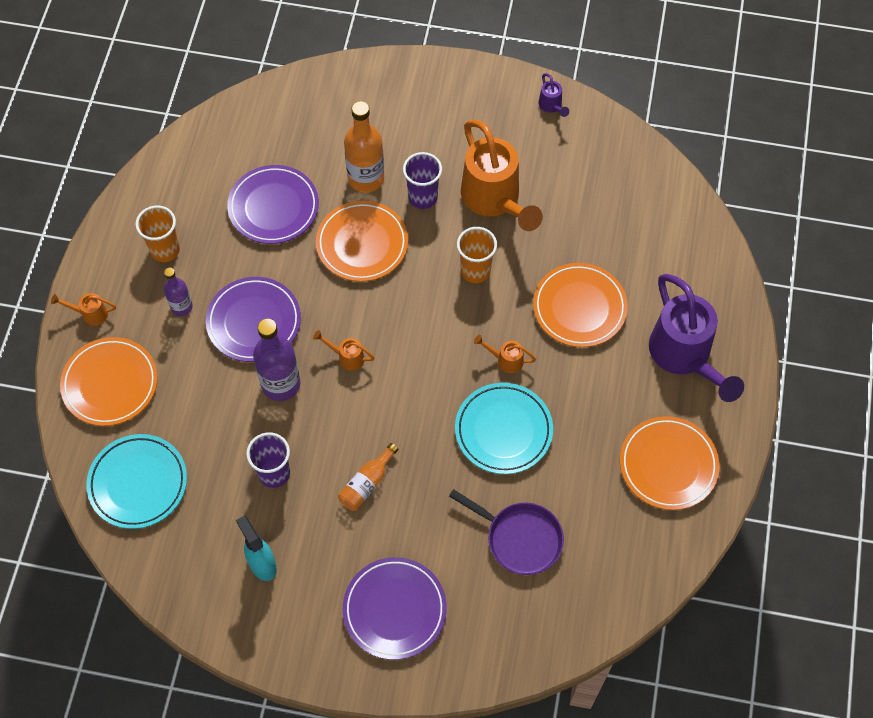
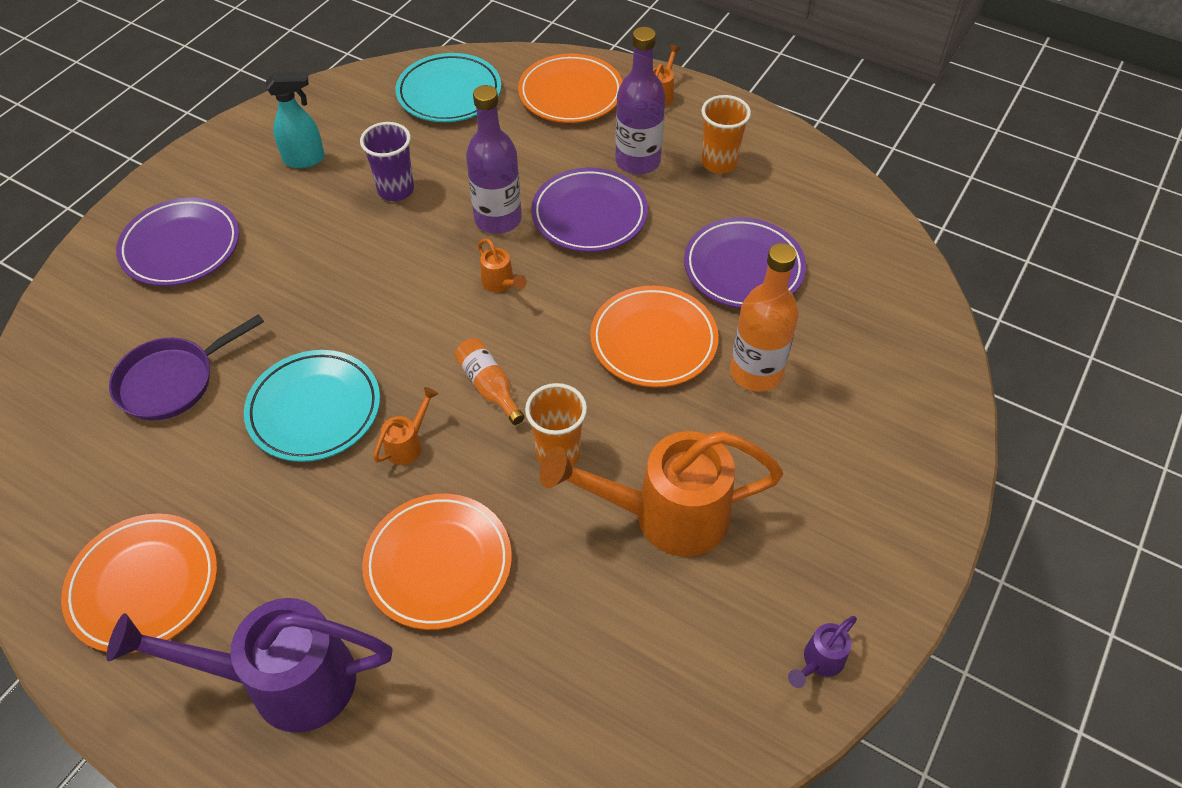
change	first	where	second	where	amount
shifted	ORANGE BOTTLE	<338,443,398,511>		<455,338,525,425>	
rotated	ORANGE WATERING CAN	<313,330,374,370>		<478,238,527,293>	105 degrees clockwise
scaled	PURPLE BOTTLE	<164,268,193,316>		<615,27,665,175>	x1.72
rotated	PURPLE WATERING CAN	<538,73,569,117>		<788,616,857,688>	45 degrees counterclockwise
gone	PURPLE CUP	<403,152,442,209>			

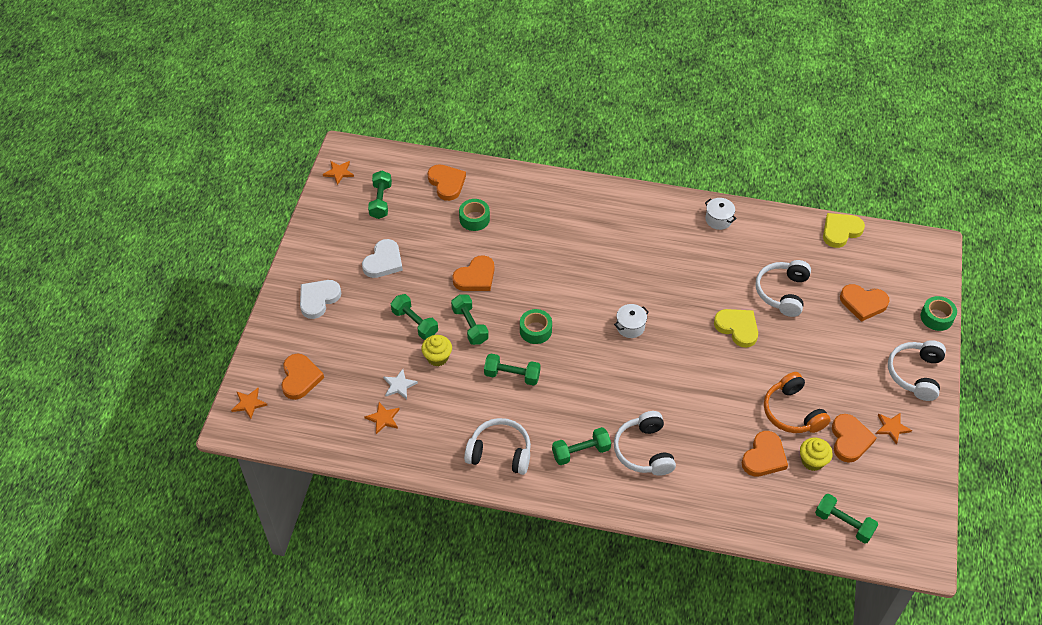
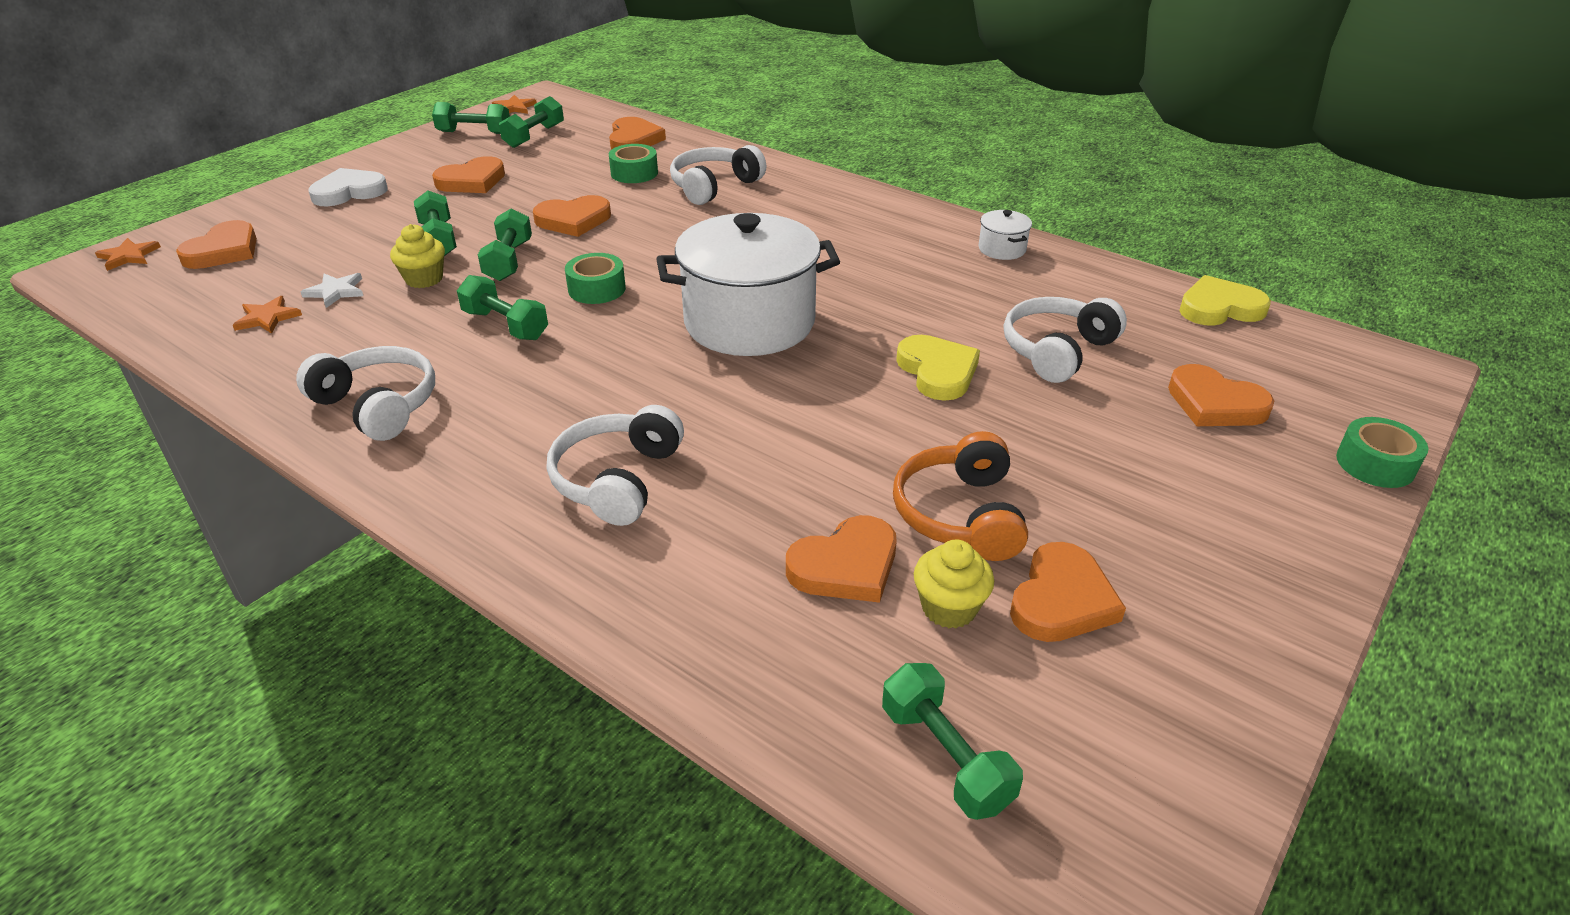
change	first	where	second	where	amount
shifted	GREEN DUMBBELL	<552,427,611,465>		<432,102,510,134>	
repainted	WHITE HEART	<362,239,403,278>	ORANGE HEART	<432,156,505,193>	
scaled	WHITE POT	<614,304,649,338>		<656,213,840,356>	x2.47
shifted	WHITE HEADPHONES	<888,340,946,401>		<670,145,767,205>	
gone	ORANGE STAR	<876,412,912,445>			

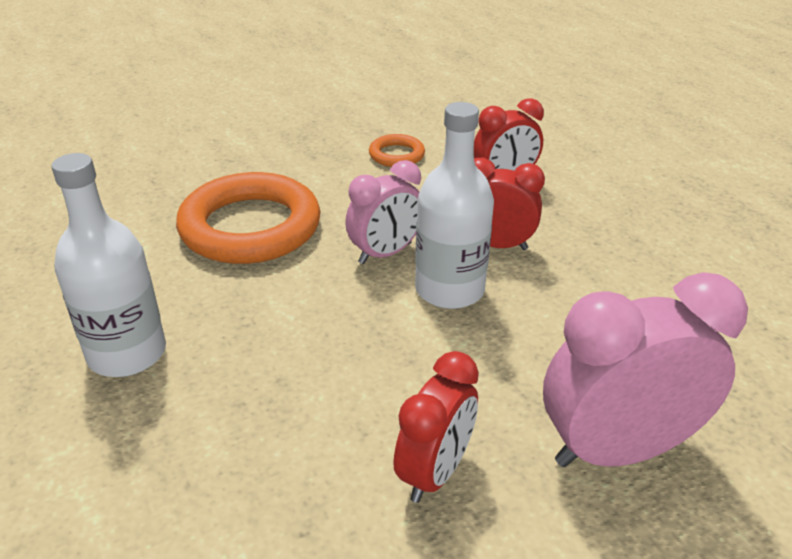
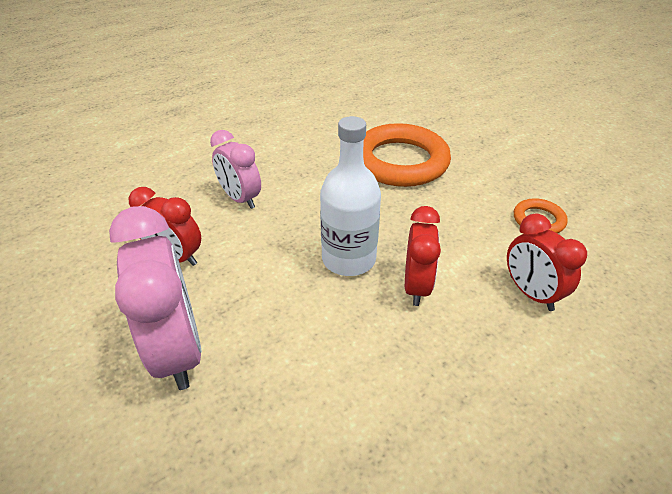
change	first	where	second	where	amount
shifted	PINK CLOCK	<345,160,421,264>		<210,130,261,209>	
gone	WHITE BOTTLE	<51,153,166,377>			

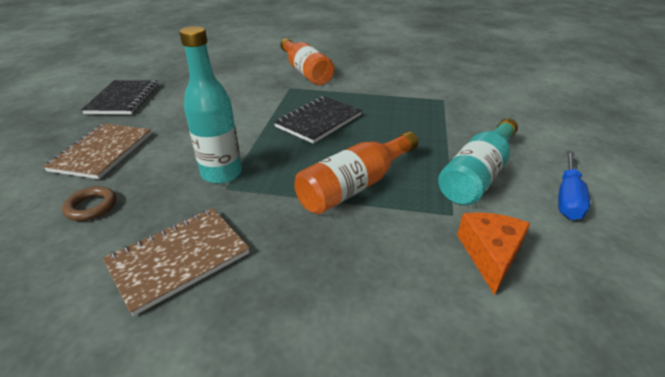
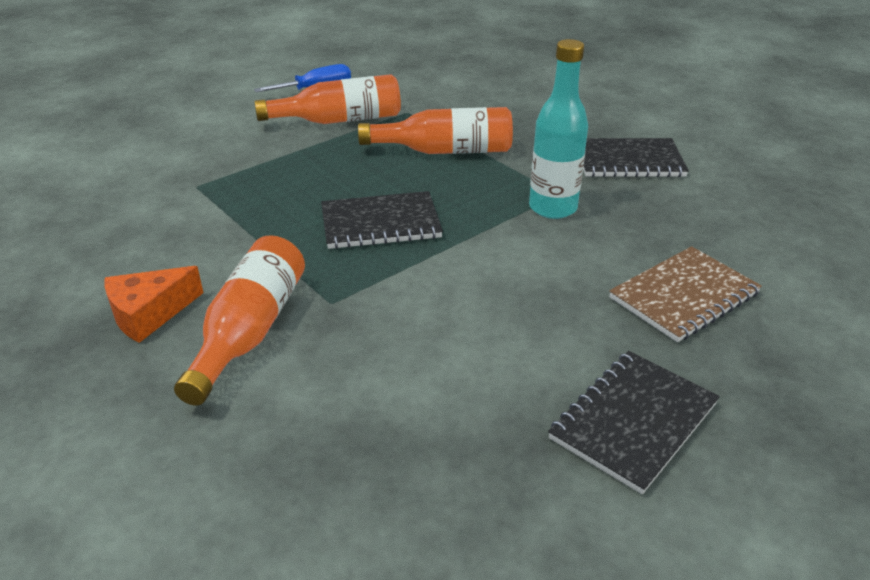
change	first	where	second	where	amount
shifted	ORANGE CHEESE	<457,212,530,296>		<104,266,203,343>	
repainted	TURQUOISE BOTTLE	<438,119,518,205>	ORANGE BOTTLE	<254,74,401,124>	
repainted	BROWN NOTEBOOK	<103,208,250,316>	BLACK NOTEBOOK	<583,138,689,177>	
gone	BROWN RING	<62,186,116,221>			

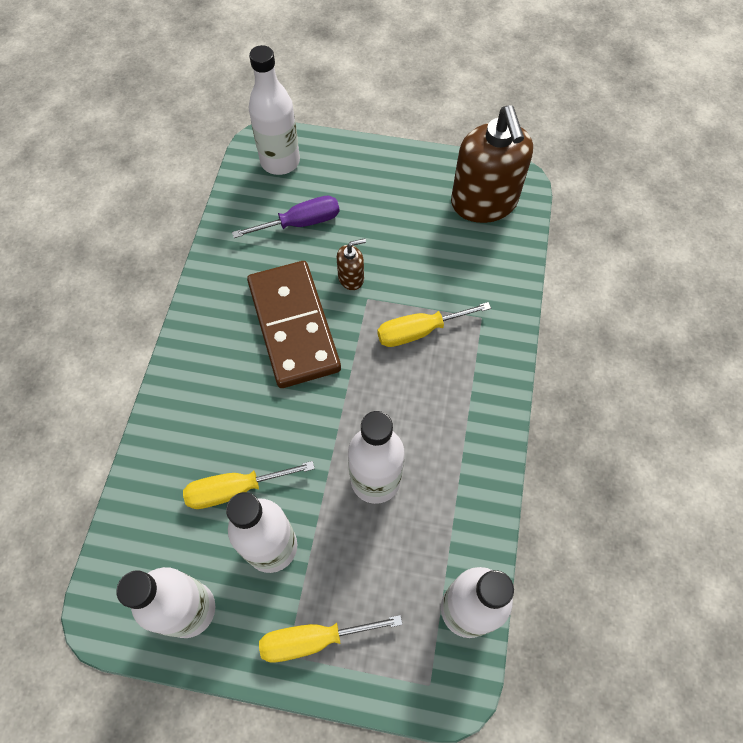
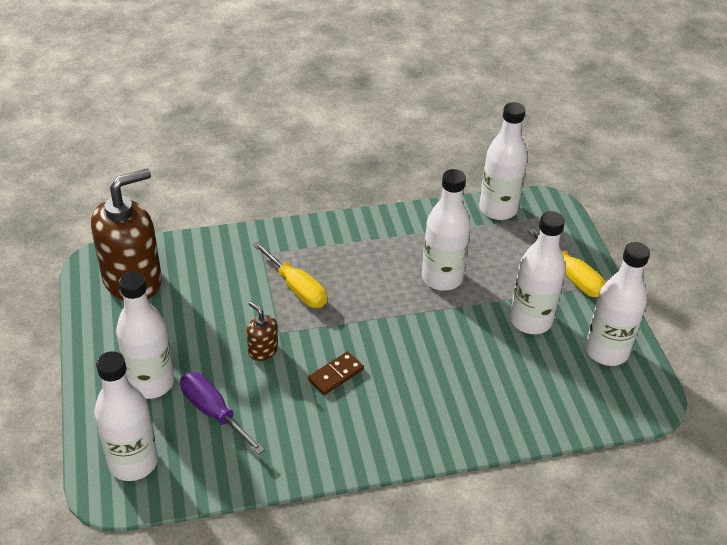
change	first	where	second	where	amount
new			WHITE BOTTLE	<116,271,174,399>	
scaled	BROWN DOMINO	<247,261,341,388>		<308,351,364,395>	x0.41
gone	YELLOW SCREWDRIVER	<183,461,315,509>			

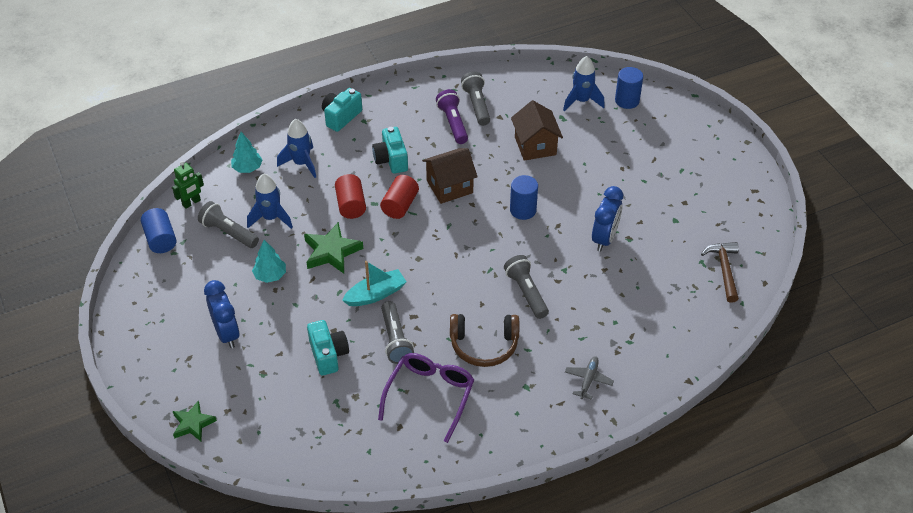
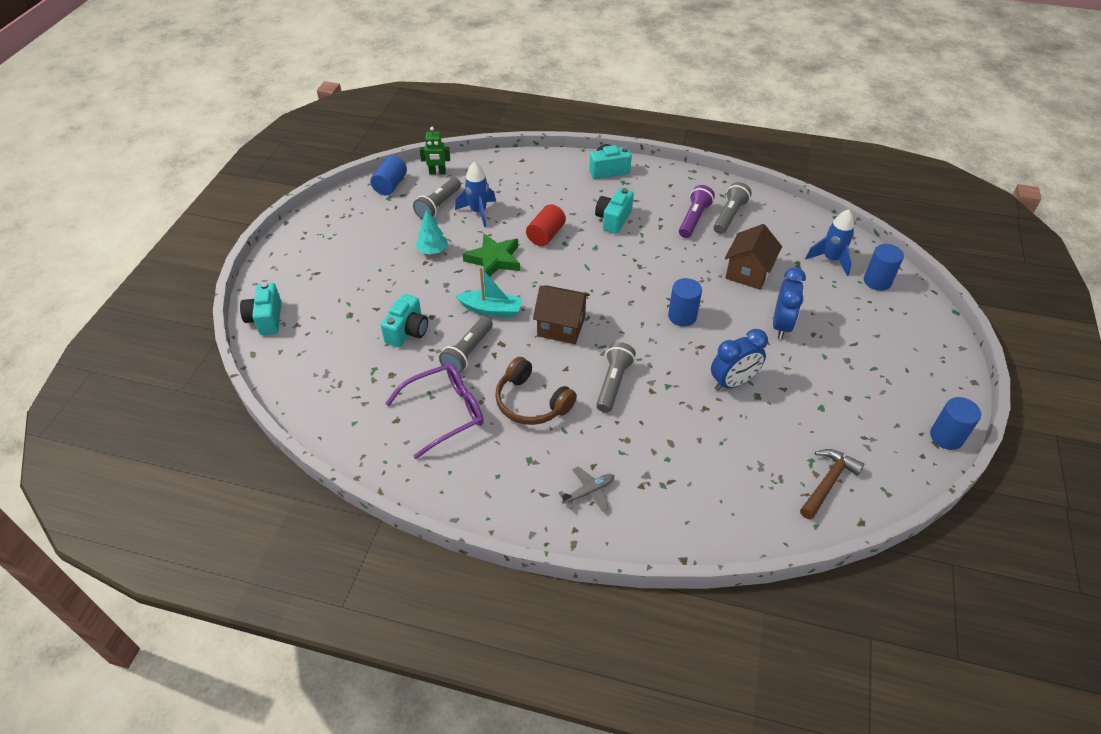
change	first	where	second	where	amount
swapped	GREEN STAR	<173,400,217,441>	TURQUOISE CAMERA	<240,282,281,335>	
rotated	GREY FLASHLIGHT	<198,201,259,248>		<413,178,461,220>	135 degrees counterclockwise
shifted	BROWN HOUSE	<422,148,478,204>		<533,285,590,344>	
shifted	BLUE CLOCK	<204,280,240,348>		<773,267,806,339>	
new			BLUE CYLINDER	<930,397,981,450>	
gone	TURQUOISE TREE	<231,132,262,173>			
gone	BLUE ROCKET	<277,119,316,178>			
gone	RED CYLINDER	<380,175,419,219>			

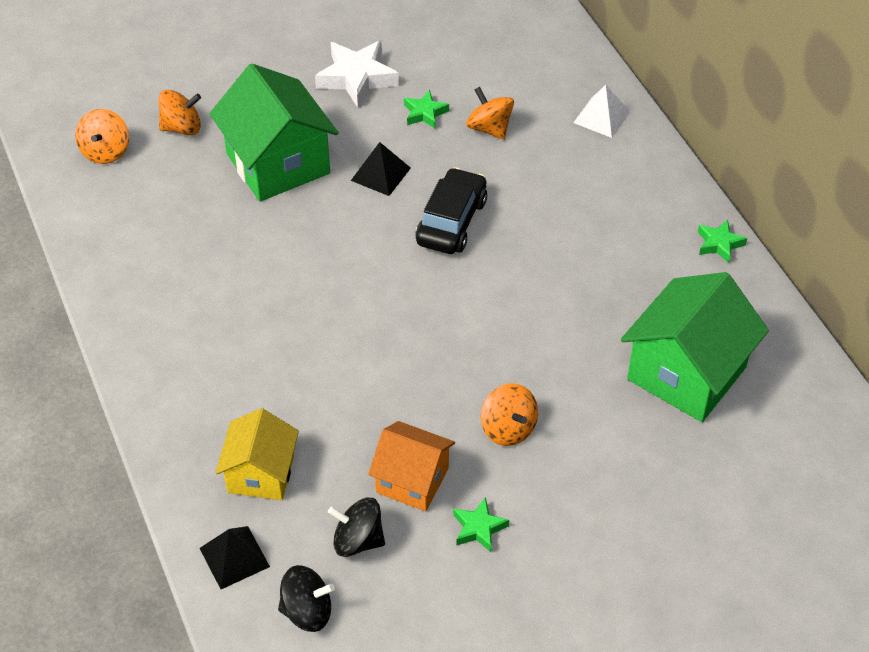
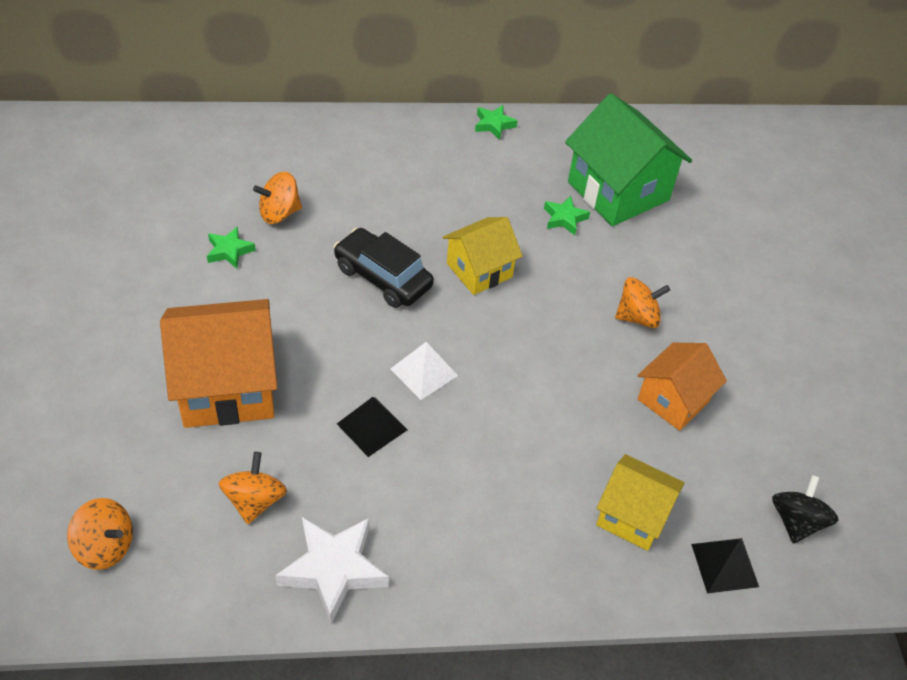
change	first	where	second	where	amount
repainted	GREEN HOUSE	<210,64,339,201>	ORANGE HOUSE	<160,299,277,428>	
shifted	ORANGE SPINNING TOP	<158,90,201,135>		<219,452,287,524>	
shifted	WHITE STAR	<315,41,399,108>		<276,517,389,624>	
shifted	BLACK PYRAMID	<351,142,411,196>		<337,397,407,457>	
shifted	WHITE PYRAMID	<573,85,630,138>		<390,342,458,400>	
new			YELLOW HOUSE	<443,217,523,295>	
shifted	GREEN STAR	<453,497,509,552>		<544,196,590,235>	
gone	BLACK SPINNING TOP	<328,498,385,557>			

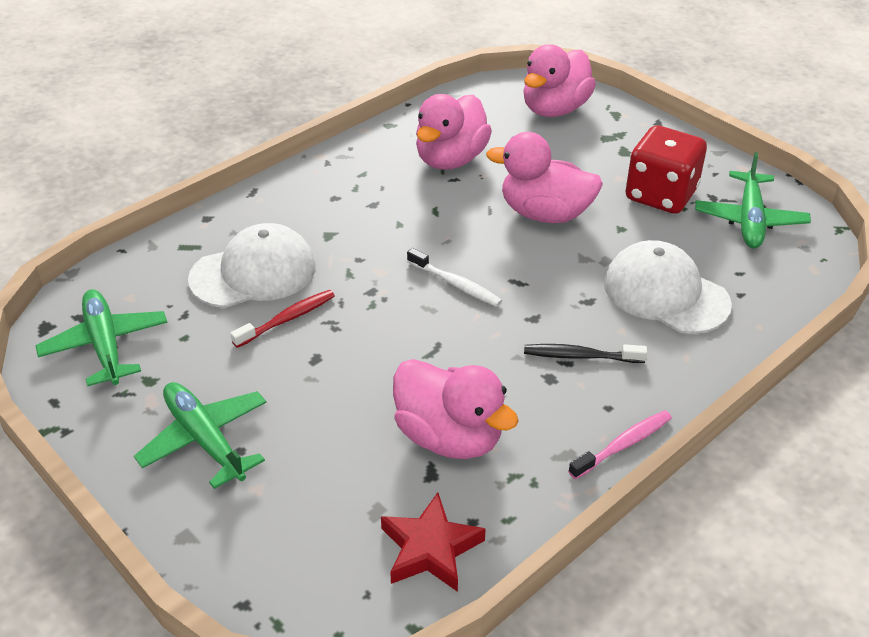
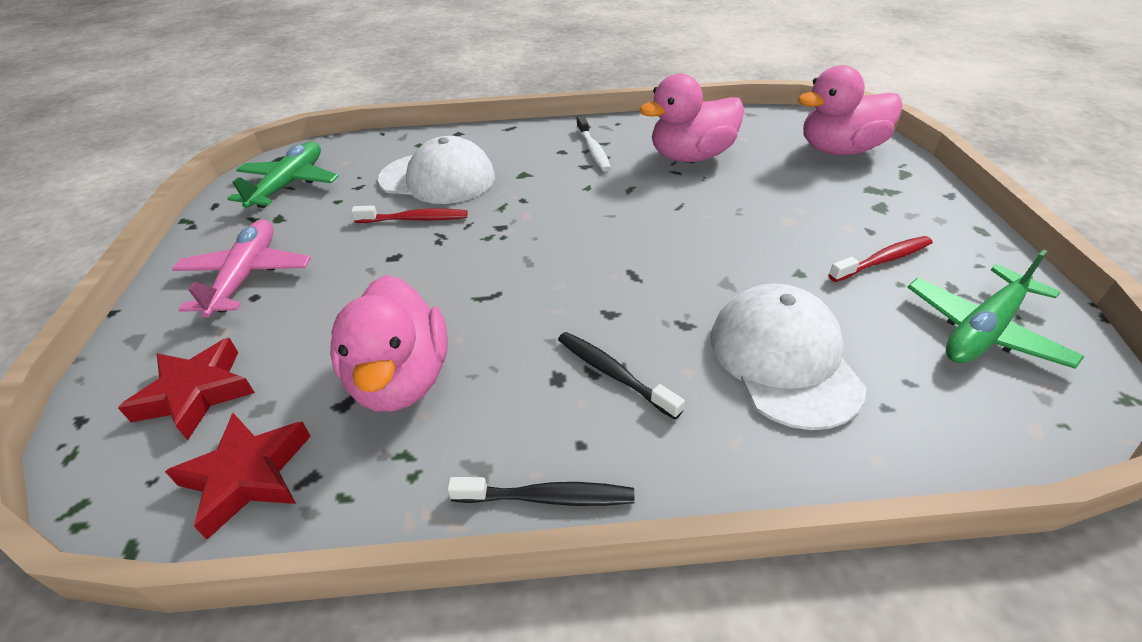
change	first	where	second	where	amount
new			RED STAR	<118,338,255,441>	
repainted	GREEN PLANE	<134,382,266,489>	PINK PLANE	<172,219,311,318>	
repainted	PINK TOOTHBRUSH	<568,410,672,479>	BLACK TOOTHBRUSH	<447,477,635,506>	
shifted	WHITE TOOTHBRUSH	<407,248,502,307>		<577,116,611,172>	
swapped	RED DICE	<625,125,707,214>	RED TOOTHBRUSH	<828,236,933,282>	
gone	PINK DUCK	<486,132,603,223>			

